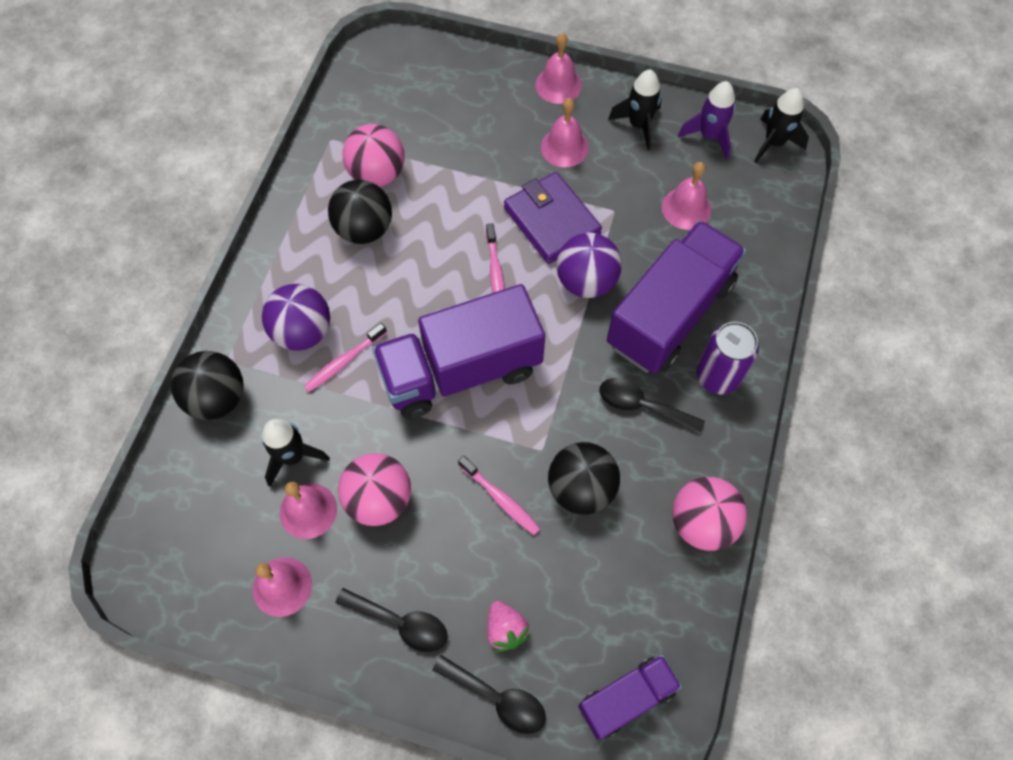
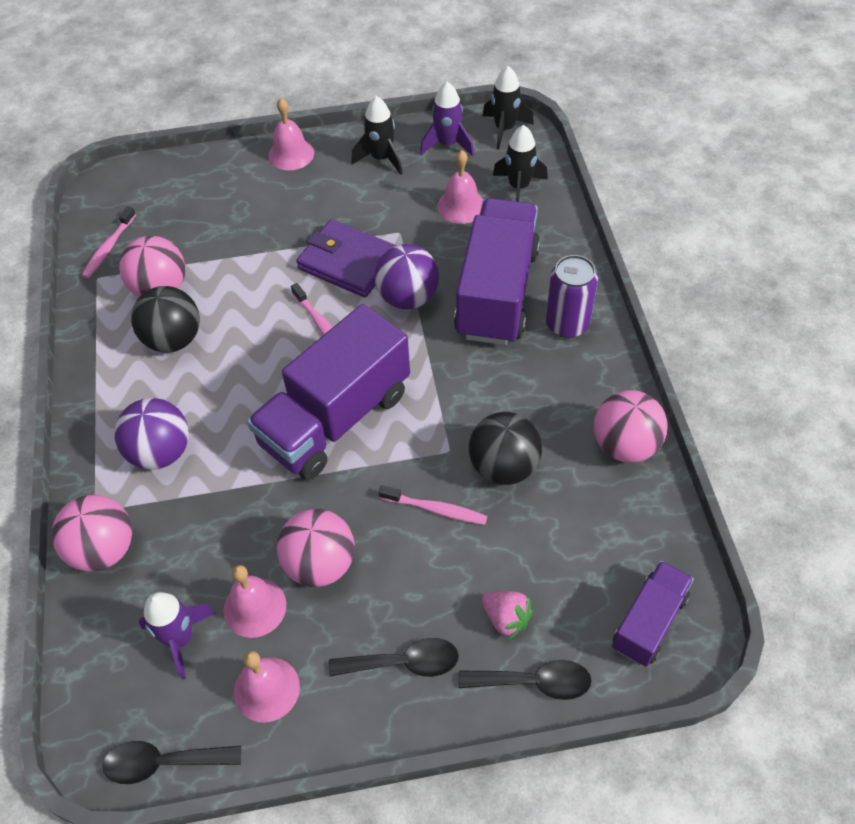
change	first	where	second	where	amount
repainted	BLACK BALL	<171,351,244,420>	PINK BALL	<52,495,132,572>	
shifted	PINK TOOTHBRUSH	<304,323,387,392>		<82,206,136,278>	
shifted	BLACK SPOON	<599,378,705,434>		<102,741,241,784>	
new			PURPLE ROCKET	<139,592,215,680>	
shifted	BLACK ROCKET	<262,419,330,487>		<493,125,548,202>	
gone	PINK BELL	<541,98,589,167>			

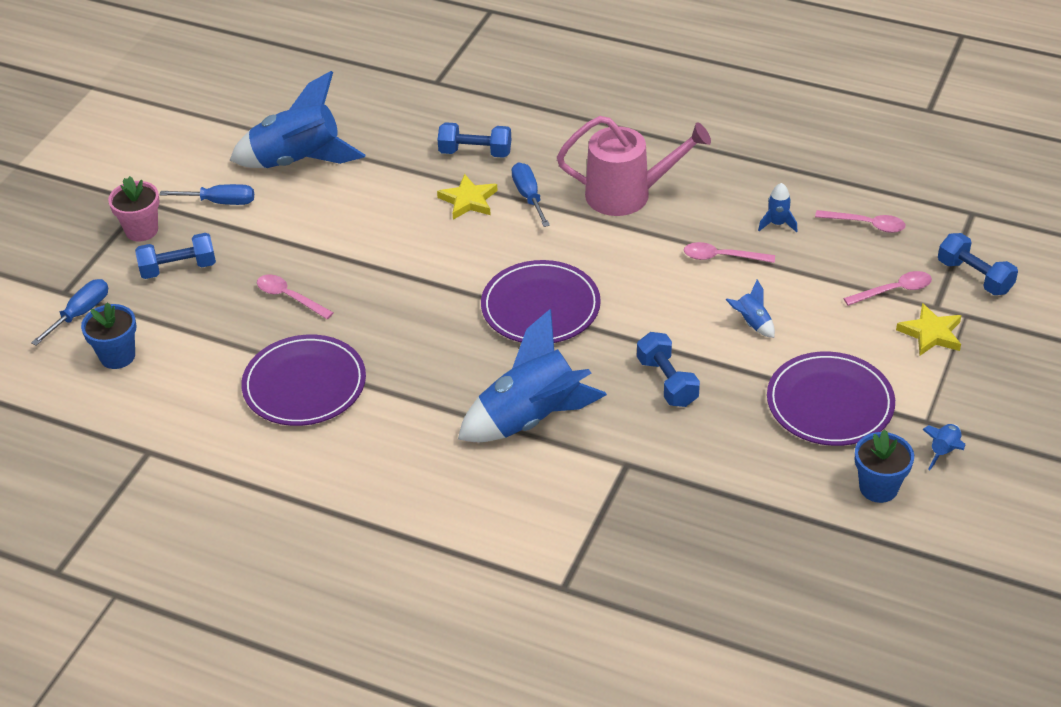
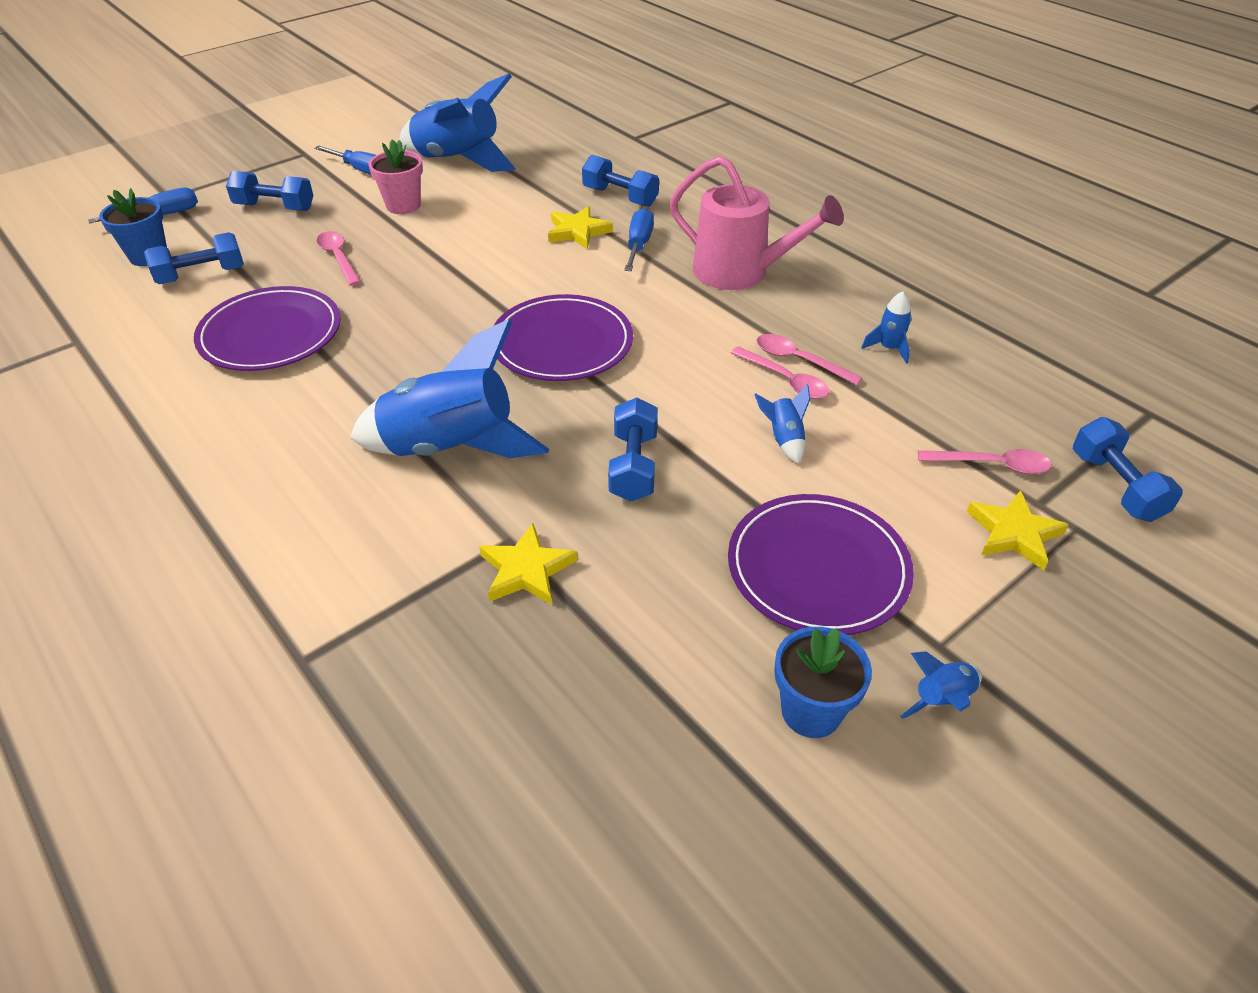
change	first	where	second	where	amount
new			BLUE DUMBBELL	<144,232,244,284>	
shifted	PINK FLOWER POT	<108,176,160,241>		<369,139,423,214>	
new			YELLOW STAR	<479,523,578,605>	
shifted	PINK SPOON	<815,210,906,233>		<731,346,829,399>	

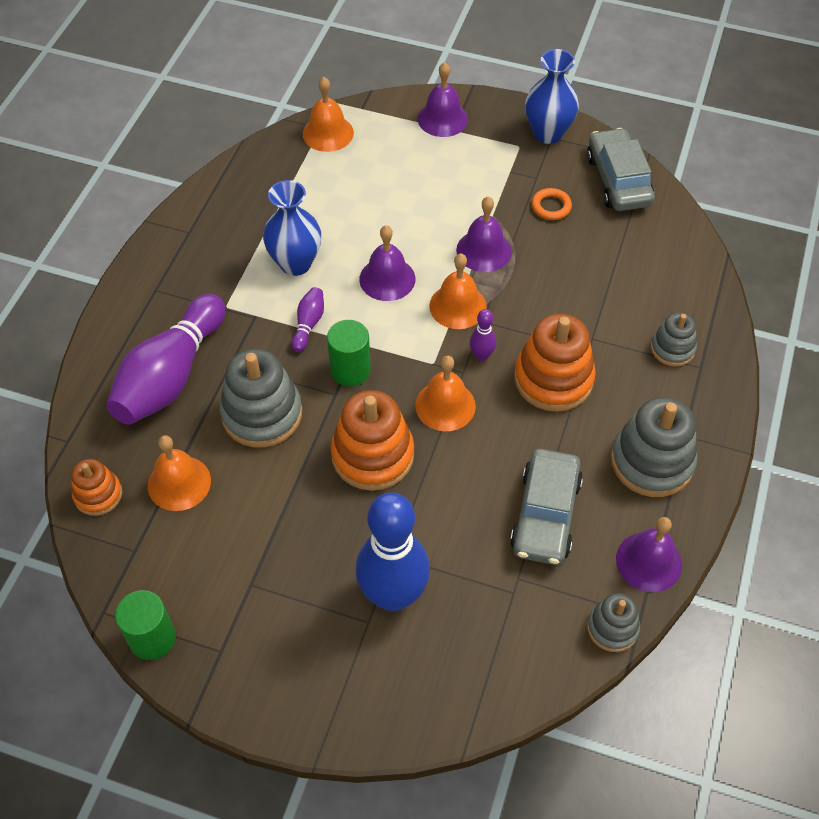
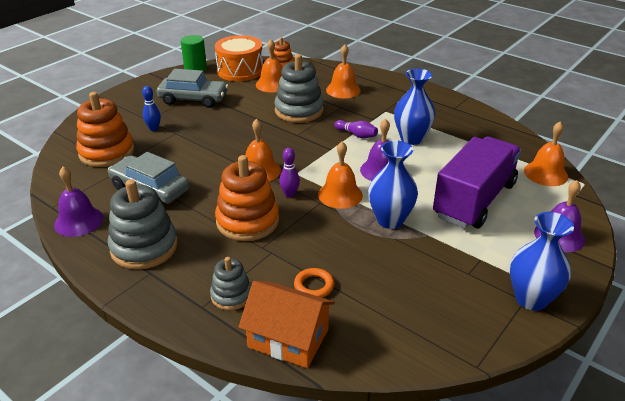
change	first	where	second	where	amount
shifted	ORANGE STACKING TOY	<330,390,414,491>		<76,92,134,167>	
scaled	BLUE BOWLING PIN	<356,492,430,611>		<142,86,161,131>	x0.42
shifted	GREY CAR	<587,128,655,211>		<156,69,228,108>	
new			ORANGE DRUM	<215,35,263,81>	
new			ORANGE HOUSE	<239,281,335,368>	
shifted	ORANGE RING	<531,188,572,220>		<294,268,334,298>	
swapped	PURPLE BOWLING PIN	<106,294,225,425>	ORANGE BELL	<326,44,361,98>	
swapped	PURPLE BELL	<456,196,512,272>	BLUE VASE	<368,140,418,229>	
new			PURPLE TRUCK	<433,136,521,228>	
gone	GREEN CYLINDER	<327,320,371,386>			
gone	GREY STACKING TOY	<587,593,640,652>			

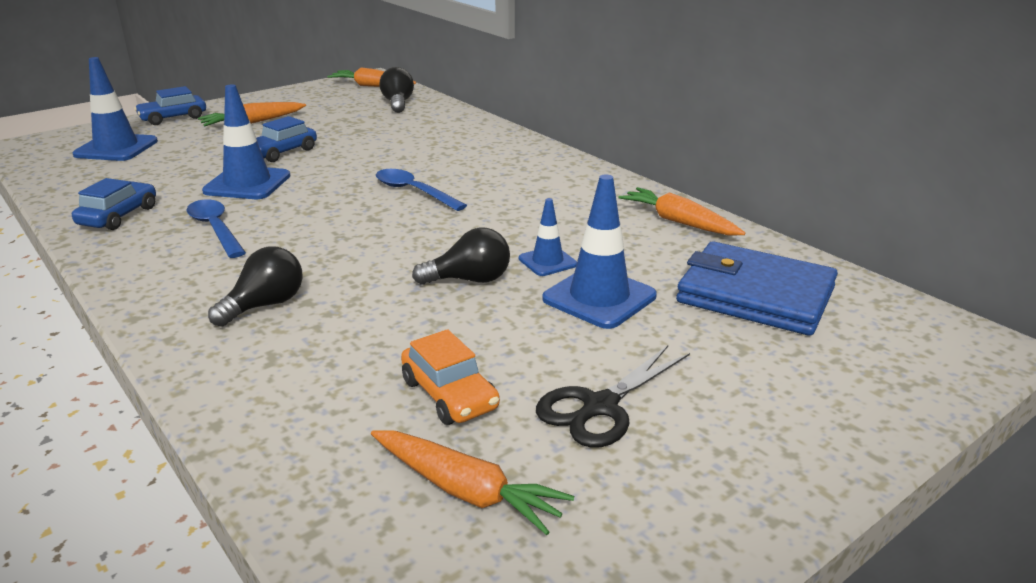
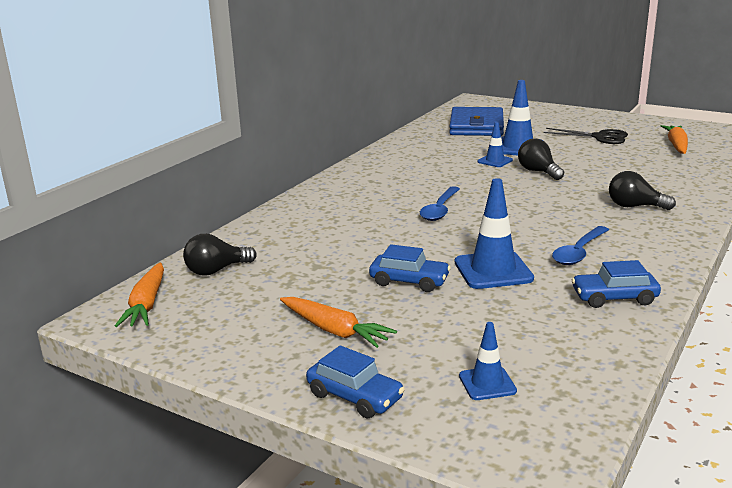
change	first	where	second	where	amount
scaled	BLUE TRAFFIC CONE	<73,57,158,161>		<459,322,517,400>	x0.57
gone	ORANGE CAR	<401,329,500,425>			
gone	ORANGE CARROT	<618,187,746,236>			

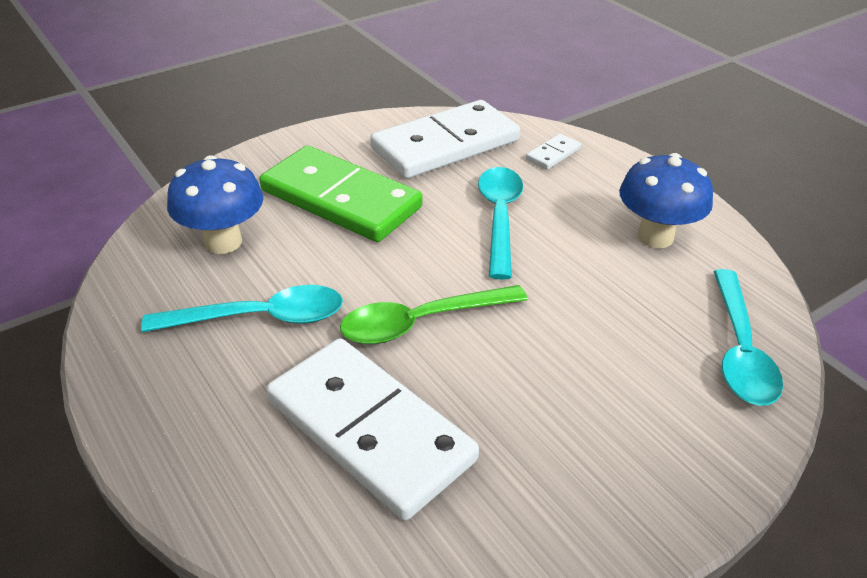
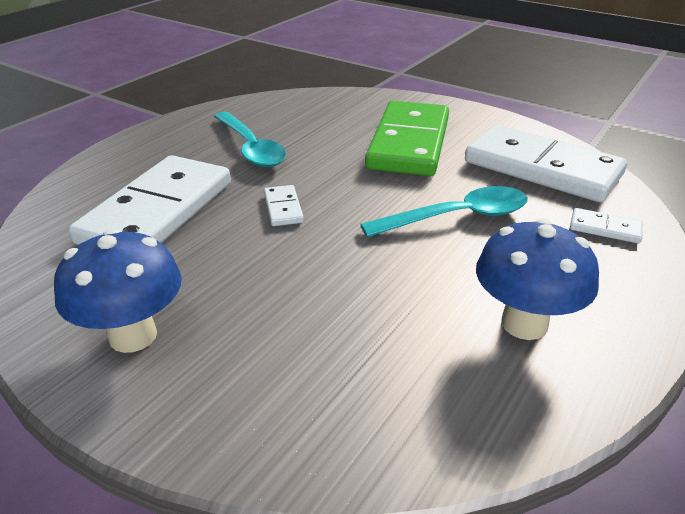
change	first	where	second	where	amount
shifted	BLUE MUSHROOM	<167,155,263,254>		<54,229,182,353>	
swapped	GREEN SPOON	<340,285,528,344>	WHITE DOMINO	<264,185,304,226>	
gone	TURQUOISE SPOON	<713,269,783,406>			

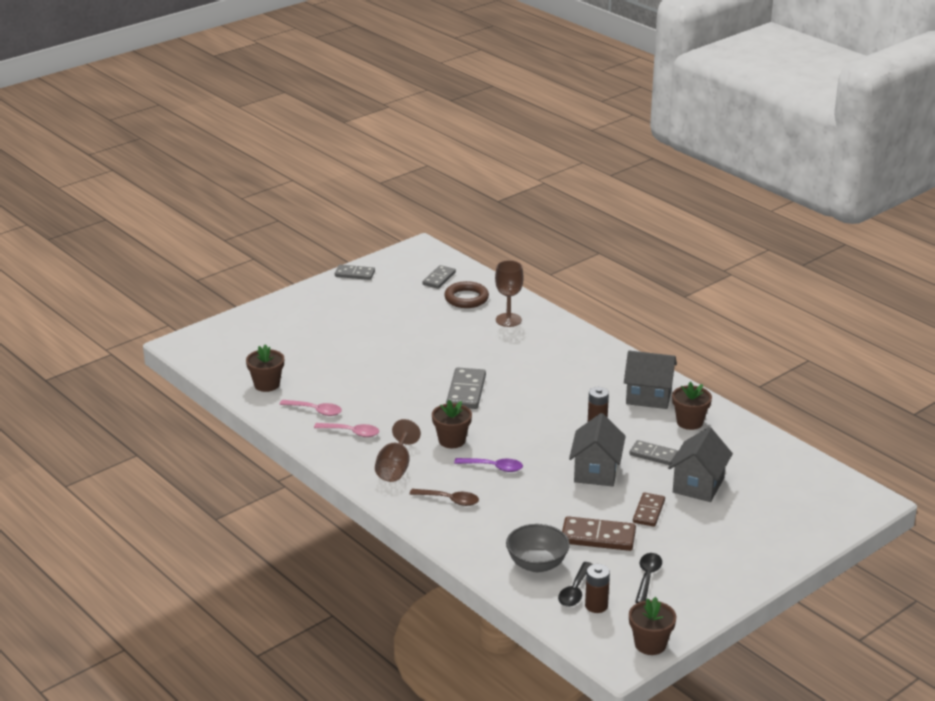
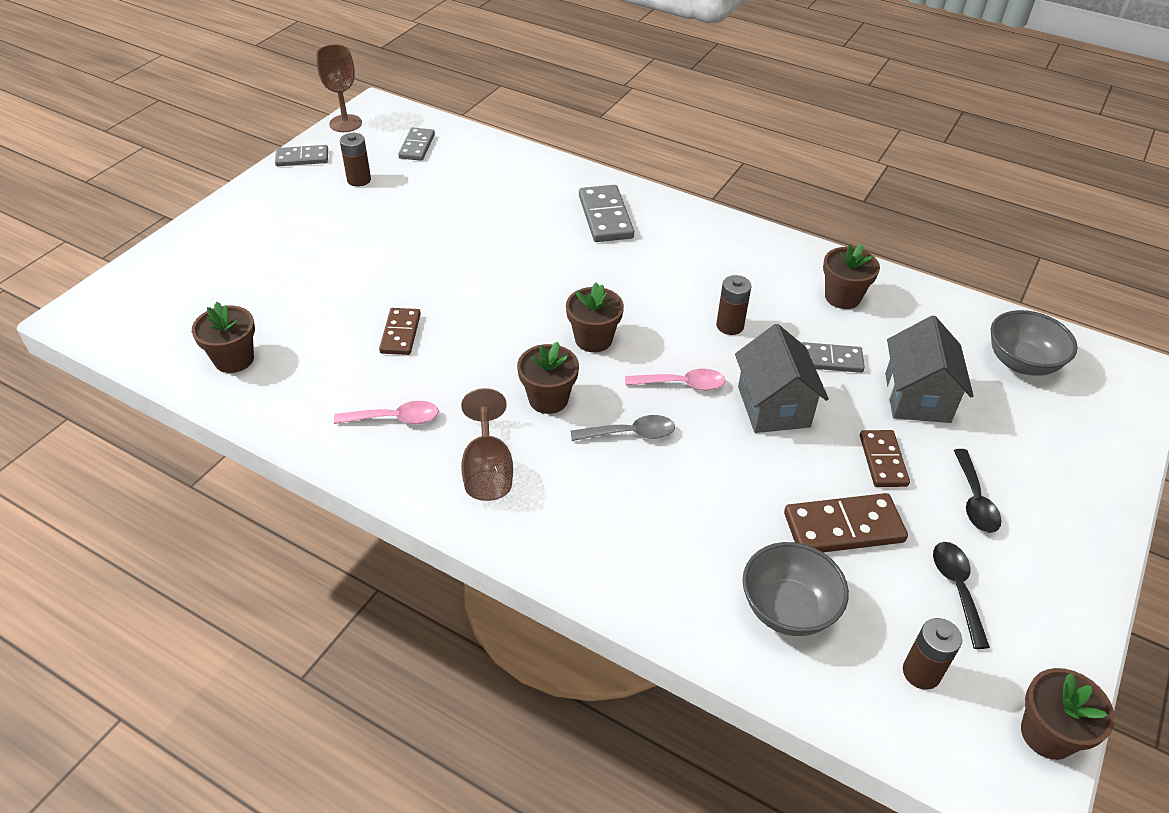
change	first	where	second	where	amount
shifted	BROWN GOBLET	<495,260,524,327>		<316,44,362,132>	
new			BROWN BATTERY	<340,133,371,187>	
new			BROWN DOMINO	<379,308,421,355>	
new			BROWN FLOWER POT	<566,282,624,352>	
repainted	PURPLE SPOON	<454,458,523,472>	GREY SPOON	<571,415,675,441>	
shifted	GREY DOMINO	<446,367,486,409>		<579,185,634,242>	
shifted	PINK SPOON	<279,400,342,416>		<625,369,725,391>	
shifted	BLACK SPOON	<558,562,593,607>		<954,449,1002,533>	
new			GREY BOWL	<991,310,1078,376>	
gone	BROWN SPOON	<410,489,479,506>			
gone	BROWN RING	<444,281,489,308>			
gone	GREY HOUSE	<624,351,677,409>			

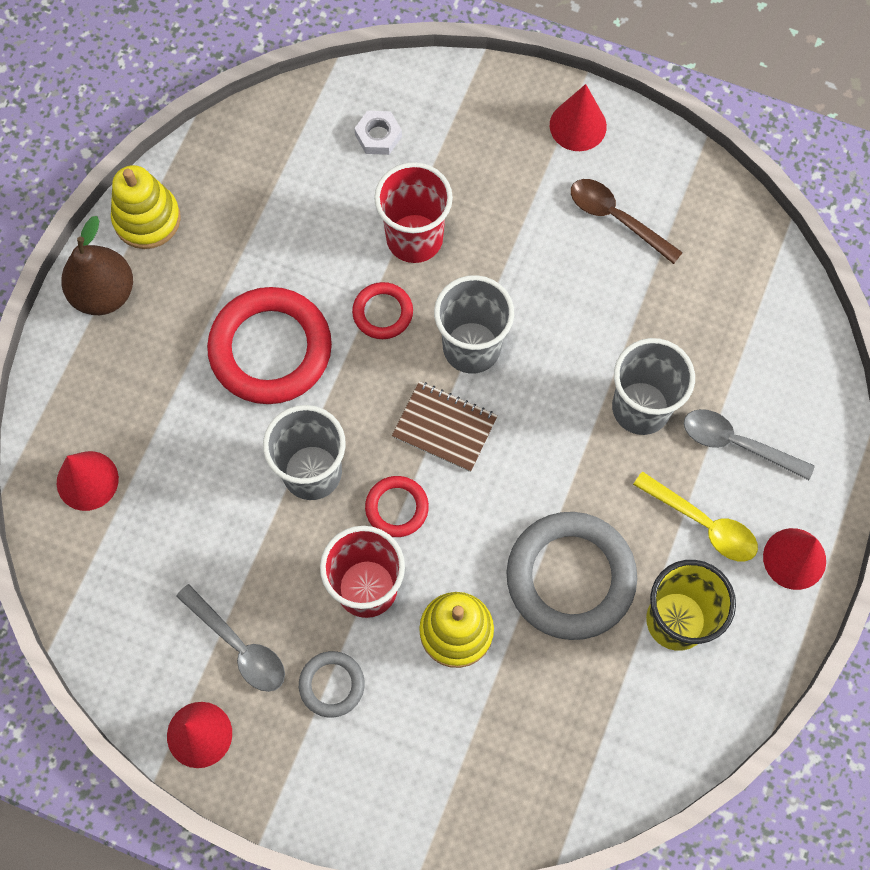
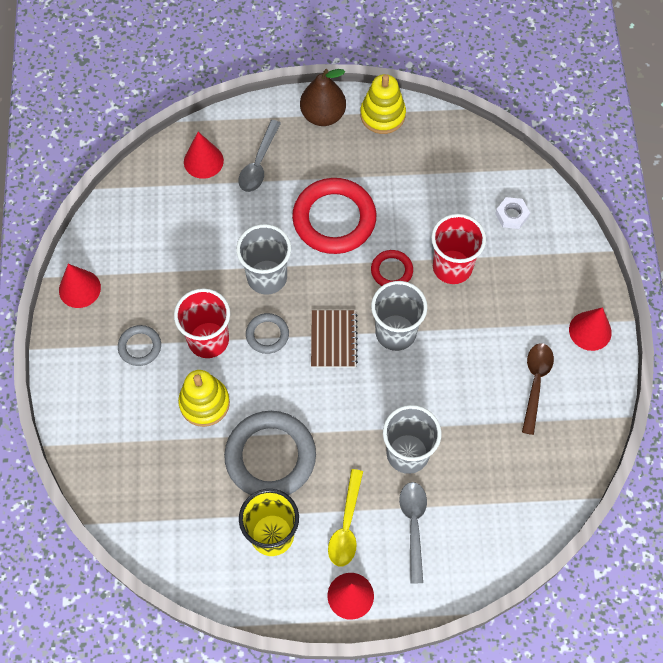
change	first	where	second	where	amount
shifted	GREY SPOON	<176,584,285,692>		<238,120,281,192>	
repainted	RED RING	<365,476,429,537>	GREY RING	<246,313,289,354>	

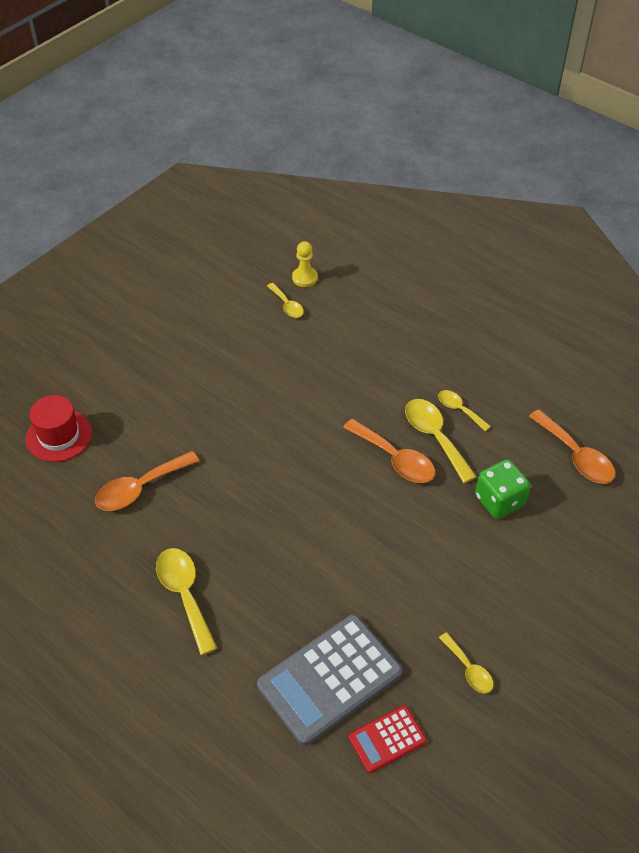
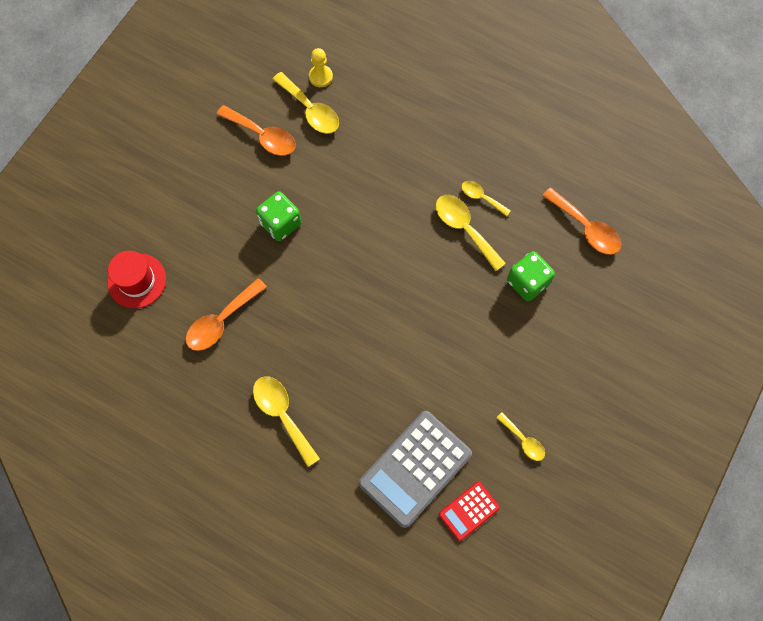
change	first	where	second	where	amount
shifted	ORANGE SPOON	<343,419,435,483>		<216,105,296,156>	
new			GREEN DICE	<256,191,301,241>	
scaled	YELLOW SPOON	<267,283,304,318>		<272,72,339,134>	x1.68

